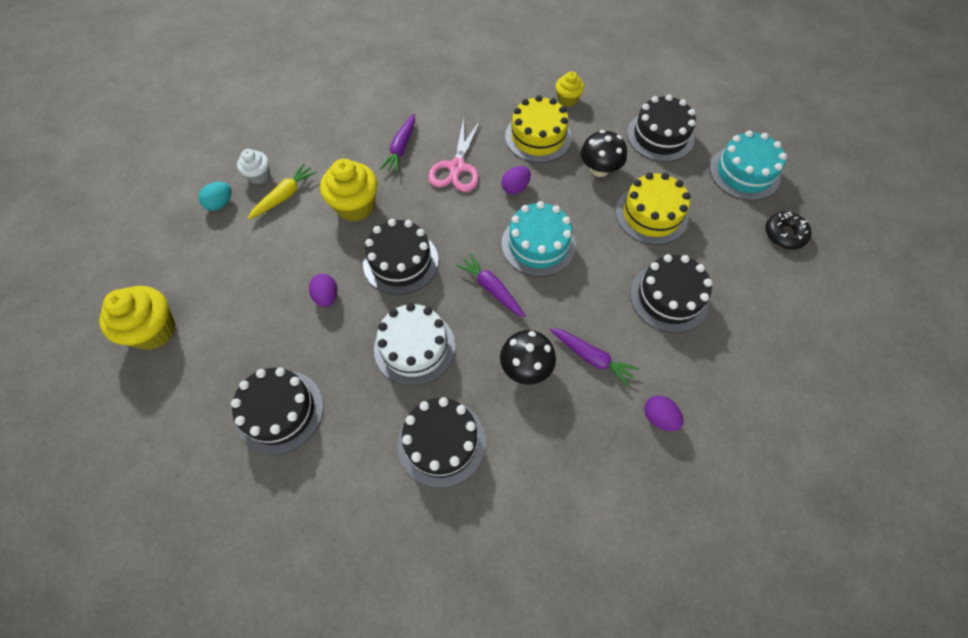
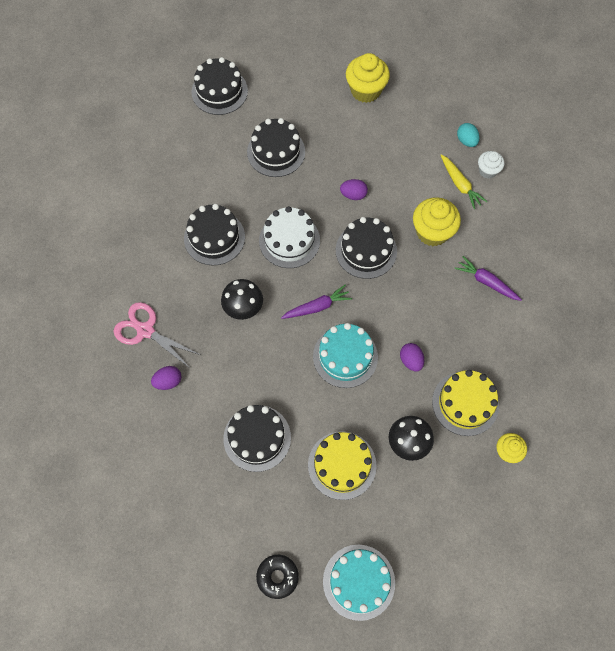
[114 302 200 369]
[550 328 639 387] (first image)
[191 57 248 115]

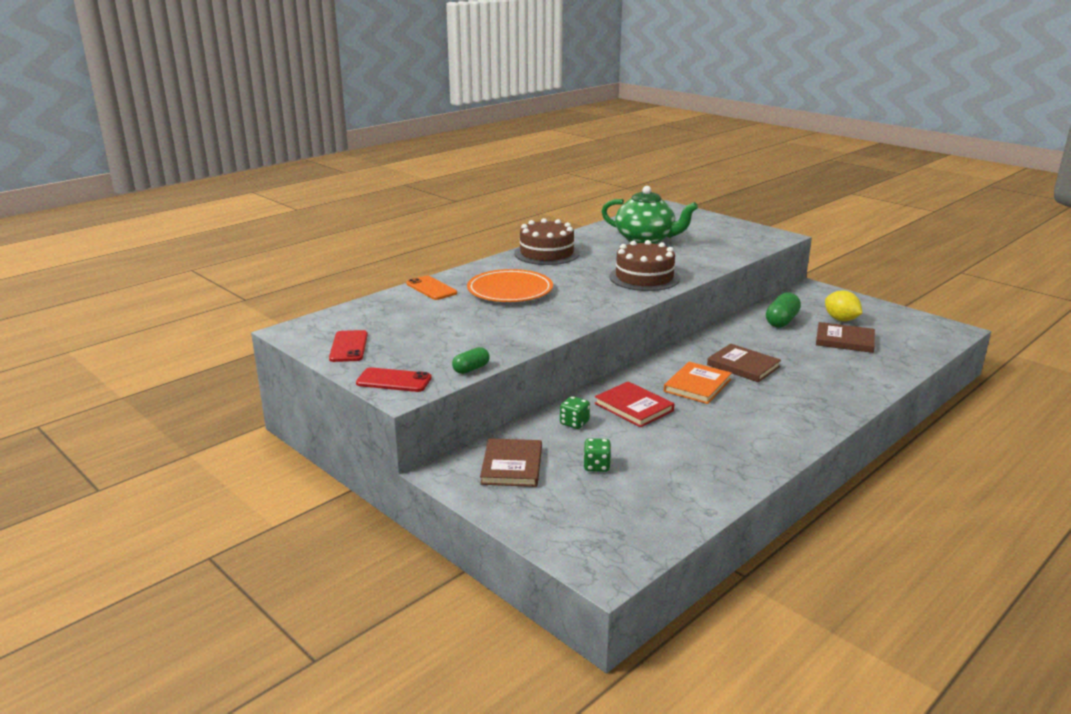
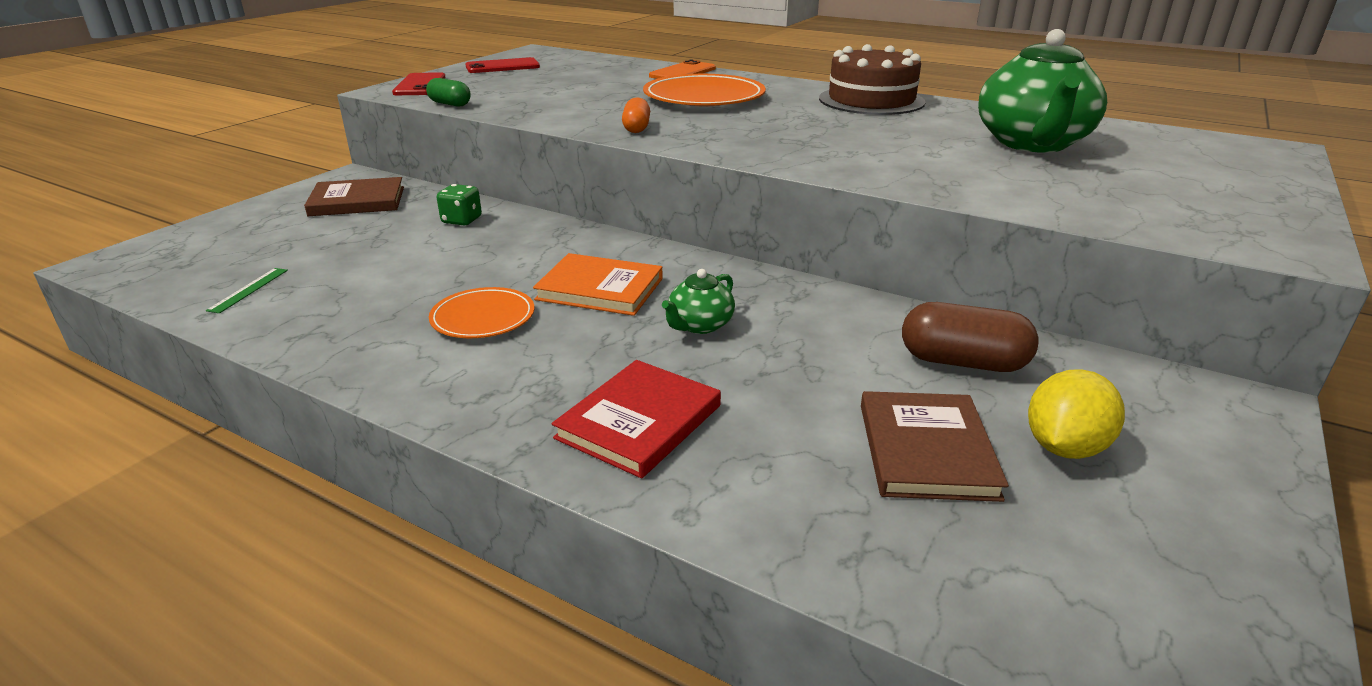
[584 438 611 472] (first image)
[552 360 721 478]
[610 240 680 291] (first image)
[662 269 735 334]
[902 302 1039 372]
[206 268 288 313]
[429 287 535 338]
[622 97 650 133]

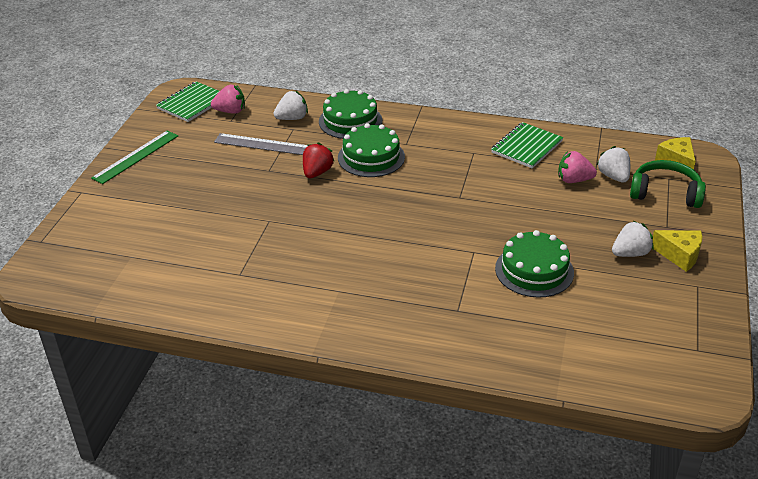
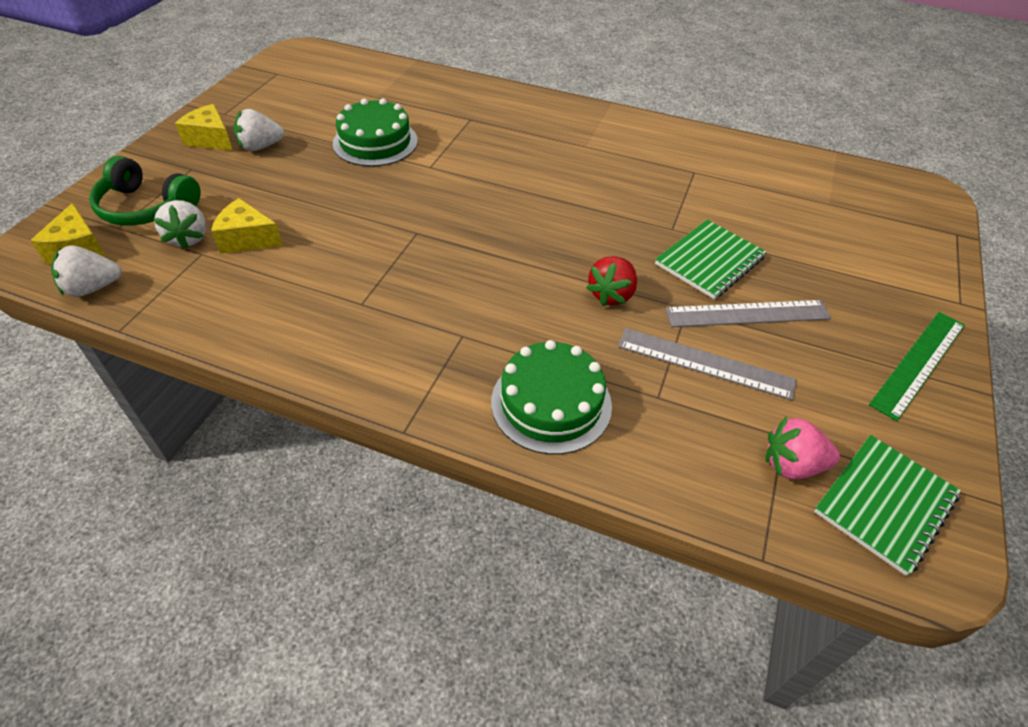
[51 246 122 297]
[338 123 405 177] (first image)
[655 220 766 299]
[211 198 283 254]
[665 300 831 327]

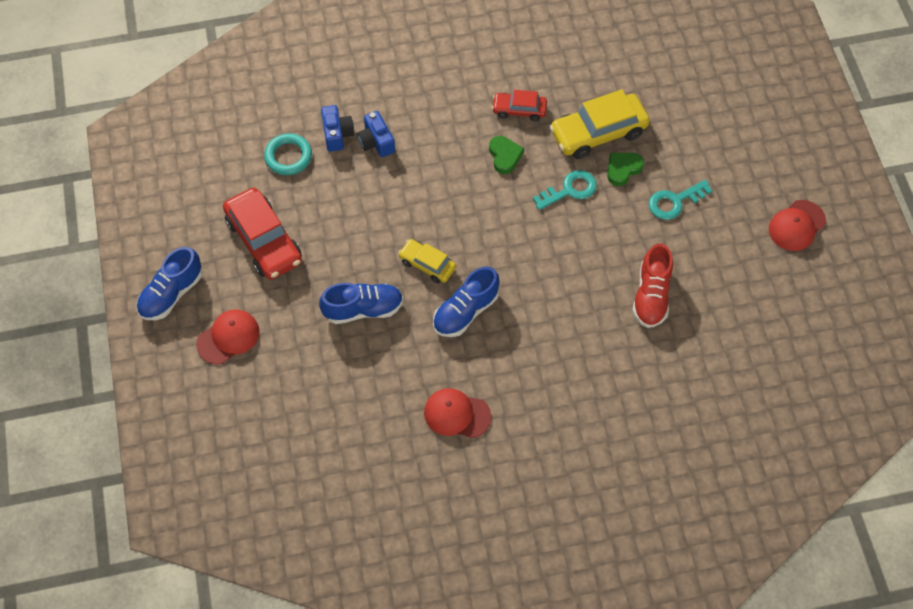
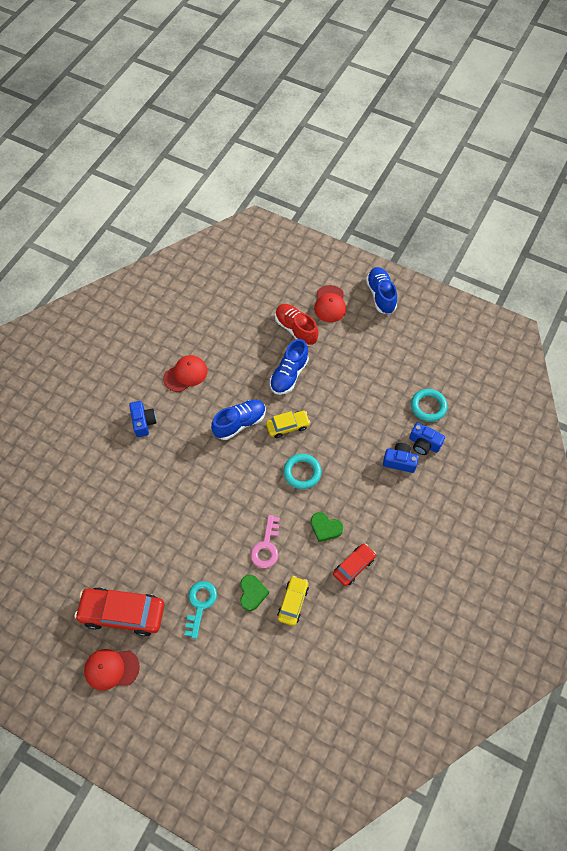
[75 587 164 637]
[211 400 266 440]
[251 515 280 568]
[277 576 309 626]
[275 304 319 346]
[84 649 140 691]
[129 401 157 437]
[283 454 321 489]

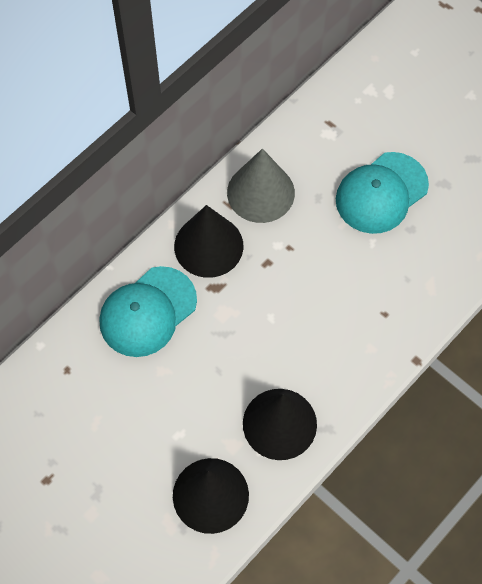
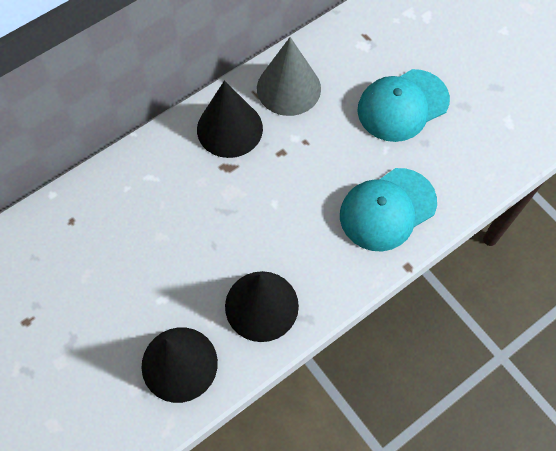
[340 168 437 251]

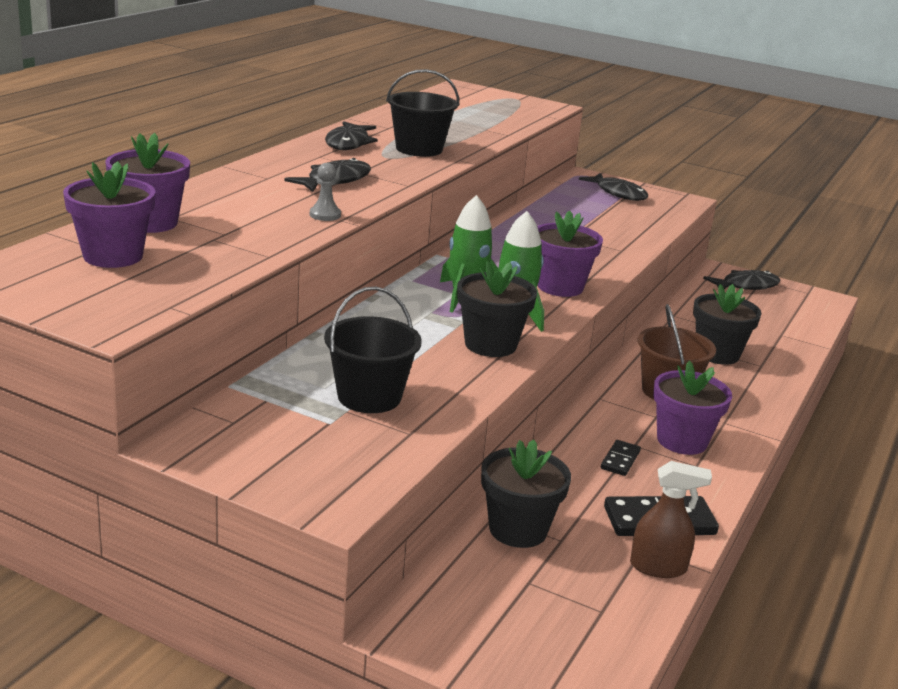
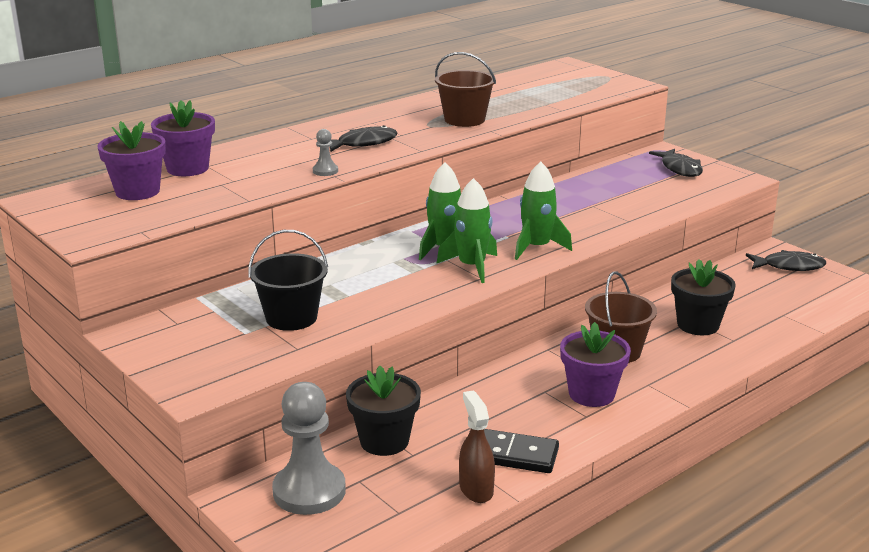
[325 121 378 150] (first image)
[435 52 496 127]
[457 261 537 357] (first image)
[515 162 572 260]
[601 440 641 476] (first image)
[459 390 495 503]
[272 382 346 515]

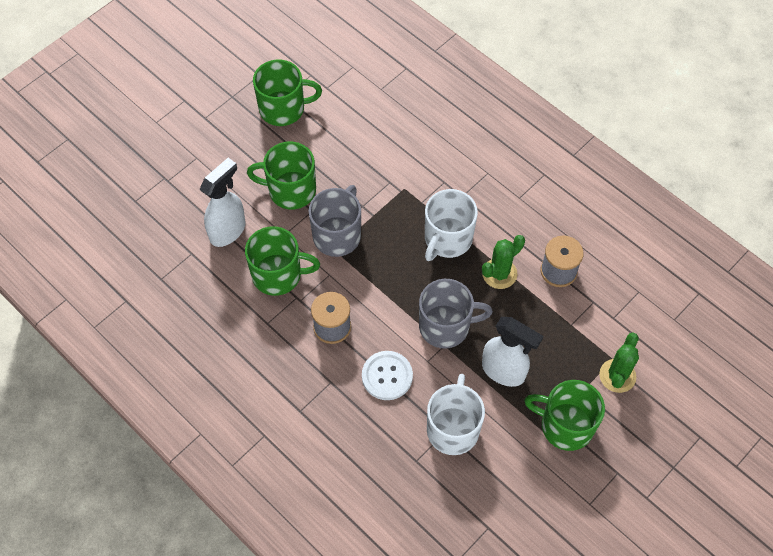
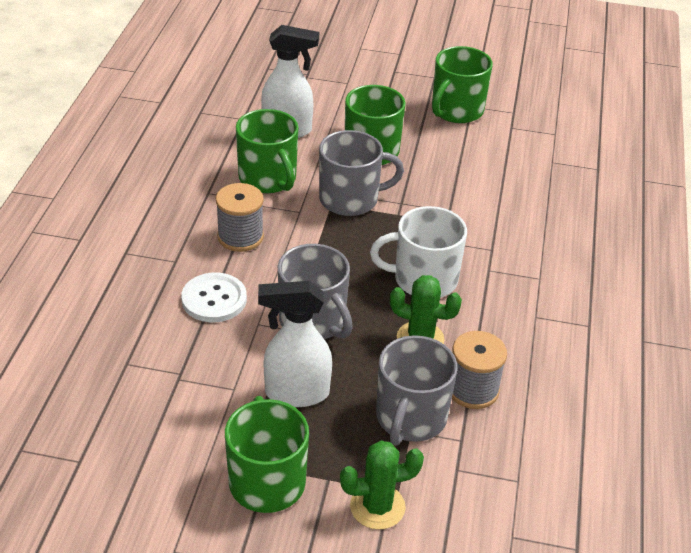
[432 46 493 123]
[427 374 485 455] (first image)
[258 281 332 407]
[376 335 458 445]

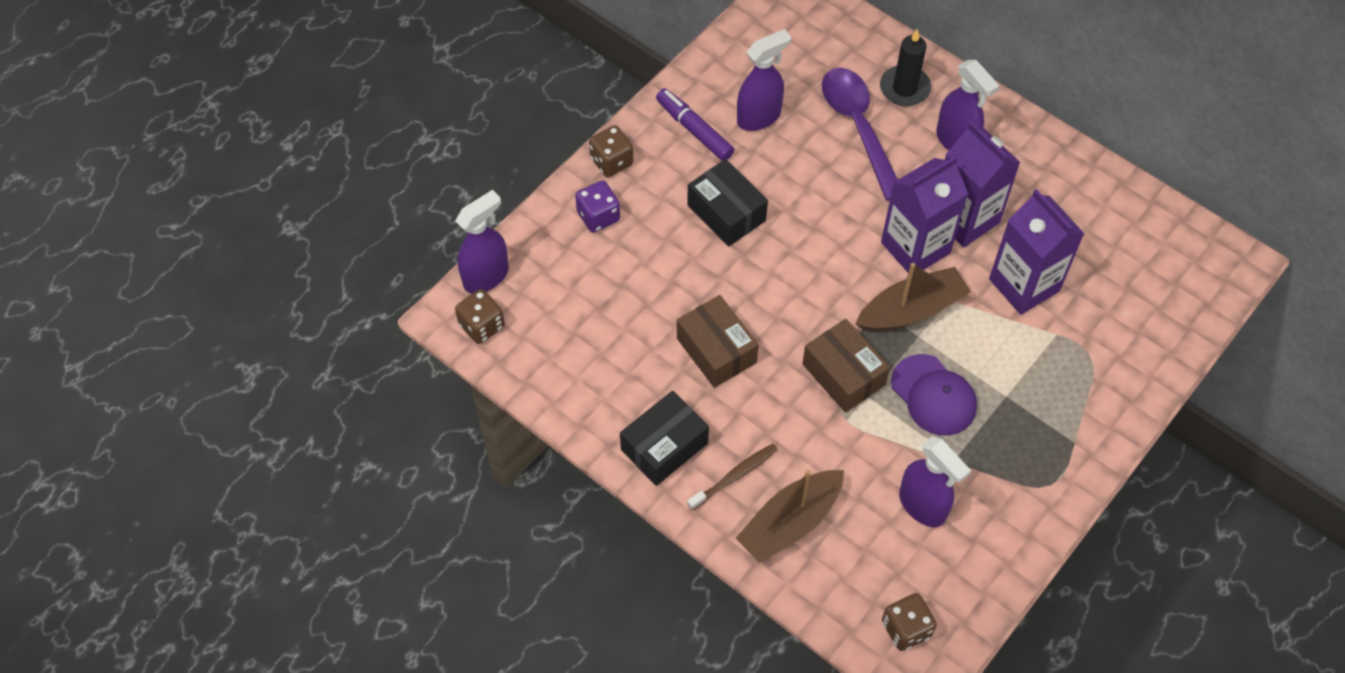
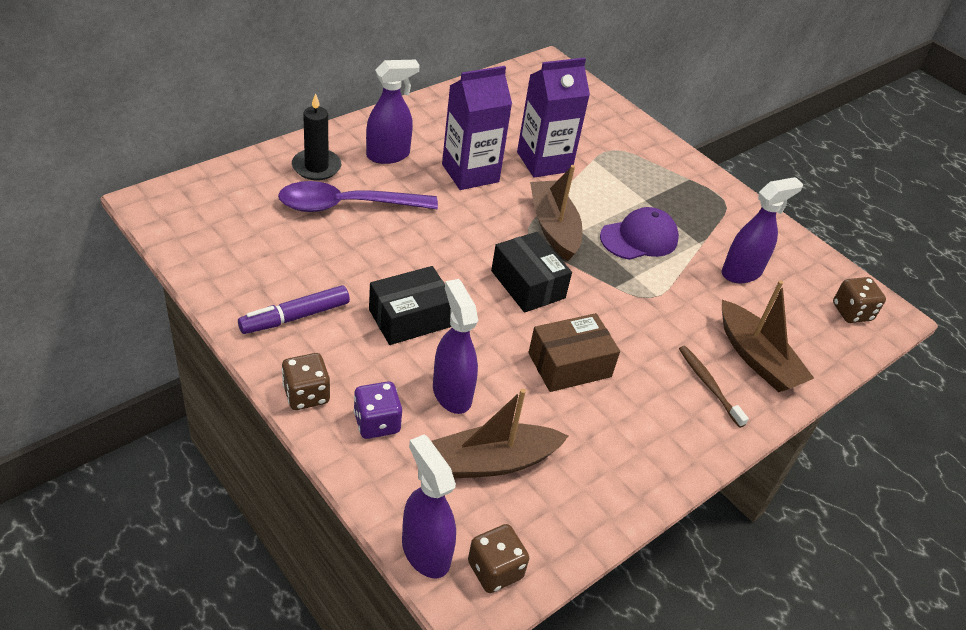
[491 232 572 313]
[433 279 478 414]
[802 319 890 413] (first image)
[881 156 968 273] (first image)
[431 389 568 478]

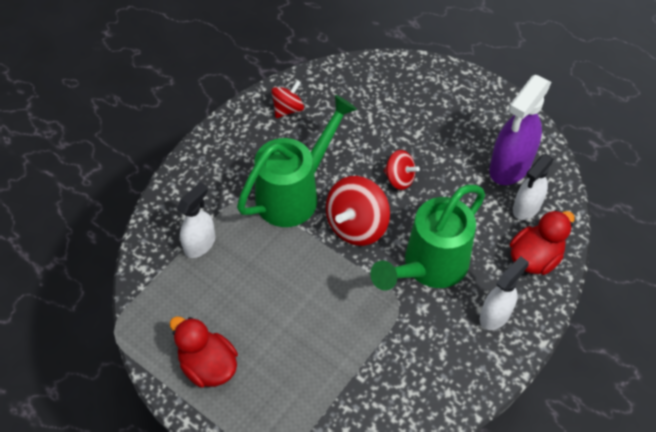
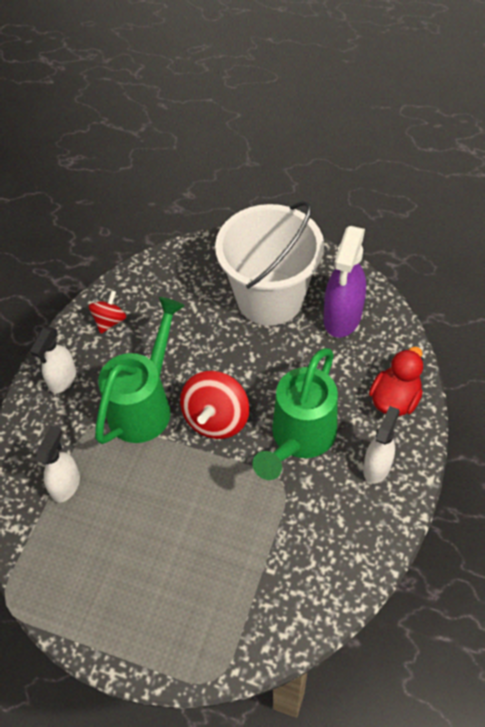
[170 316 238 388] (first image)
[384 150 420 190] (first image)
[30 327 76 393]
[215 201 324 326]

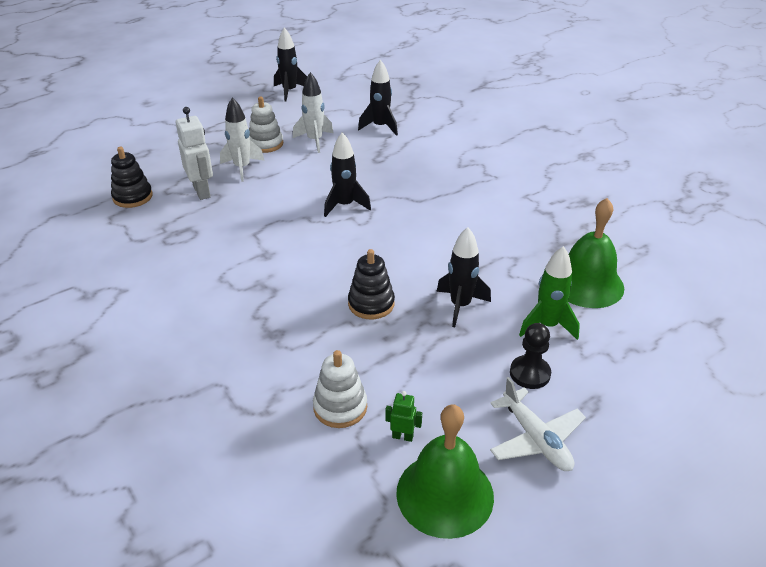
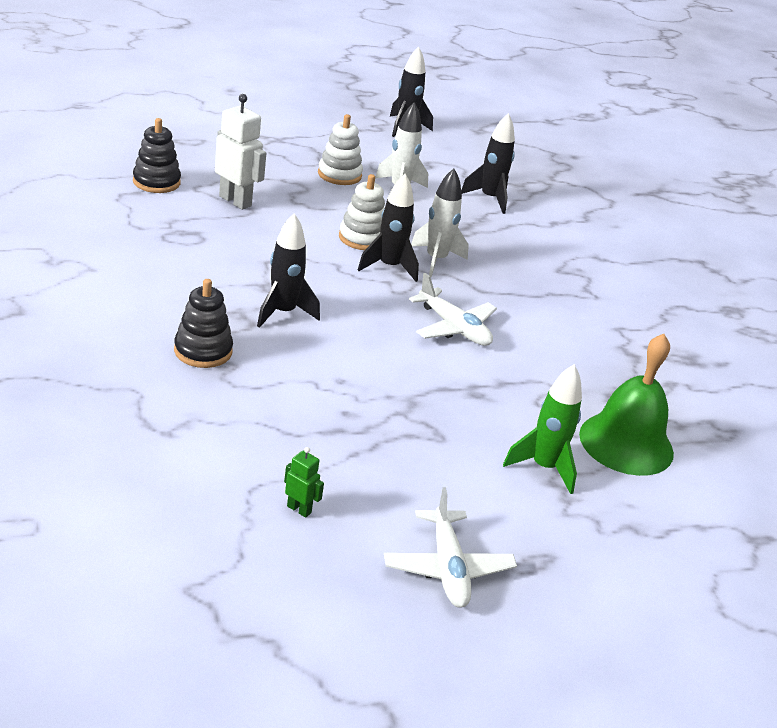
[215 94 266 210]
[411 169 469 277]
[339 174 385 250]
[174 279 233 368]
[396 404 494 539] (first image)
[257 214 320 328]
[510 323 551 389] (first image)
[409 273 497 346]

